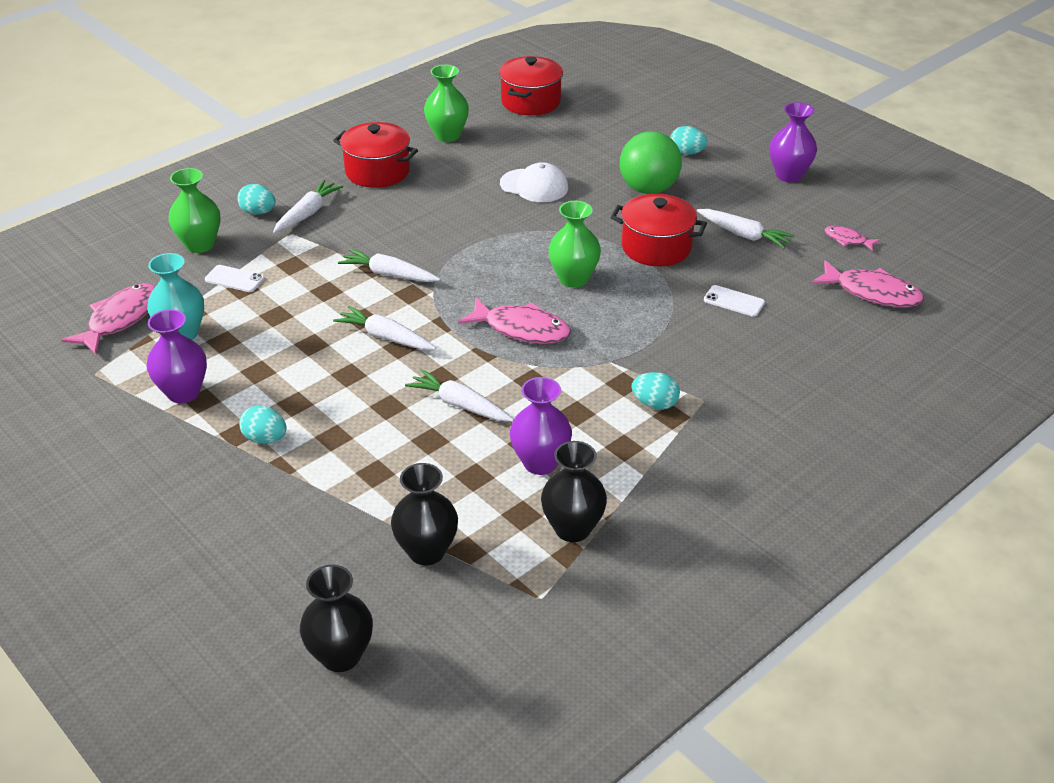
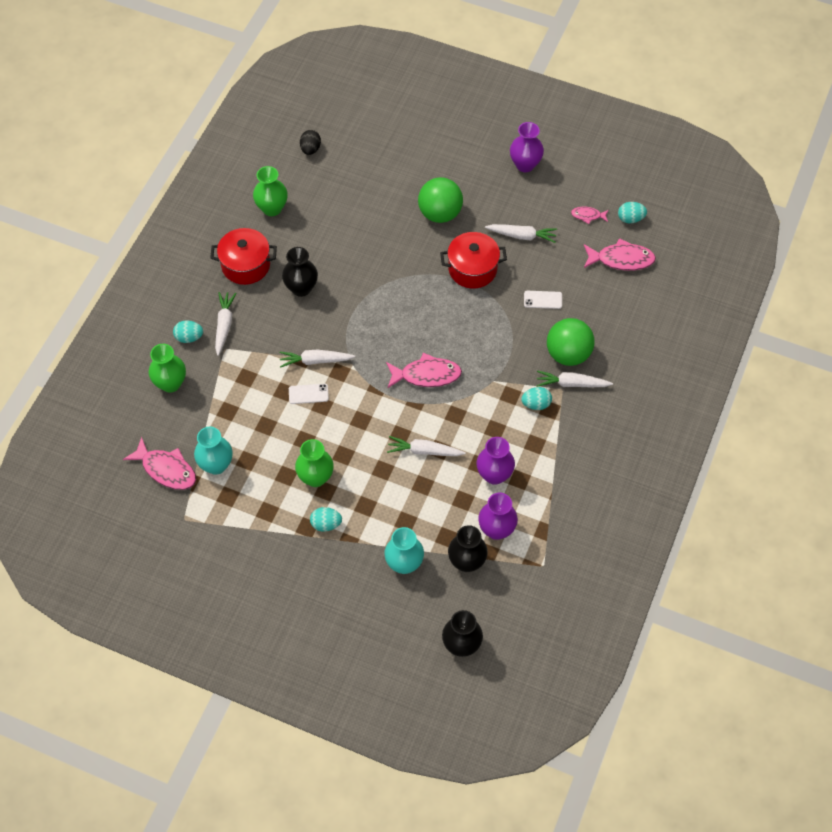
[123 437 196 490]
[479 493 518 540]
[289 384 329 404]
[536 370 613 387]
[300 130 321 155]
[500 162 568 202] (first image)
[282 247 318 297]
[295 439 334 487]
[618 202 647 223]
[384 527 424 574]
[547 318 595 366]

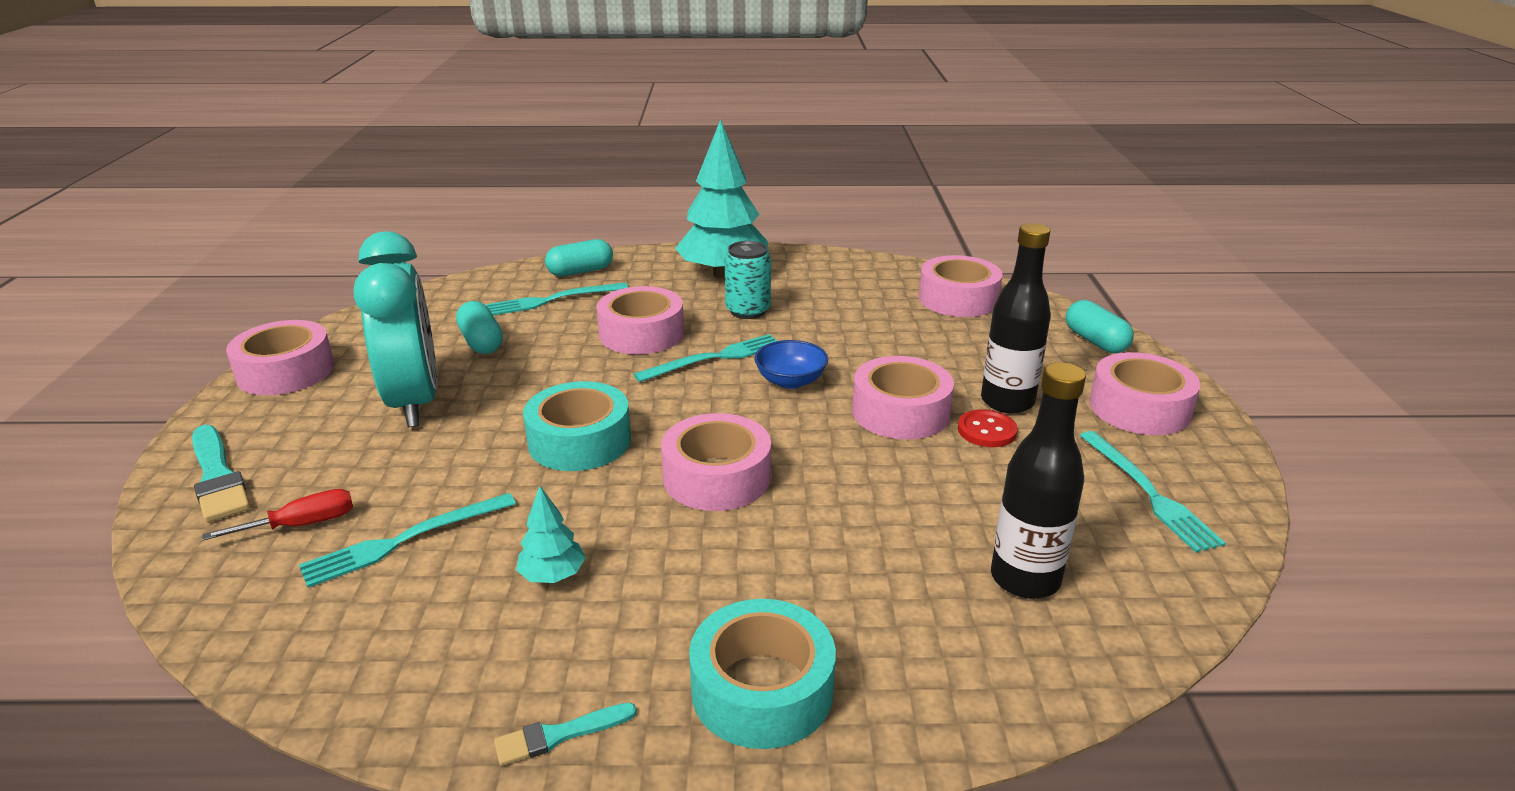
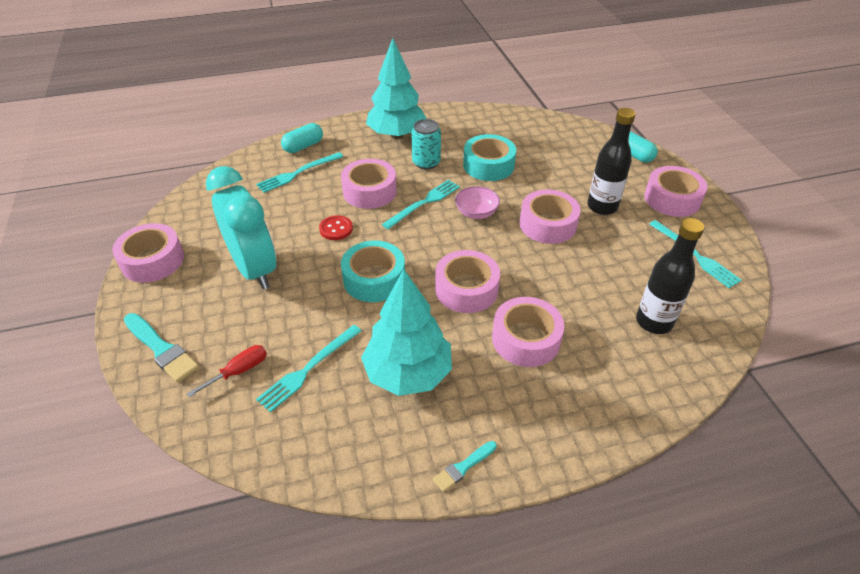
[456 301 503 354] (first image)
[361 269 452 396]
[463 134 516 181]
[455 186 500 219]
[492 297 564 367]
[319 215 353 240]

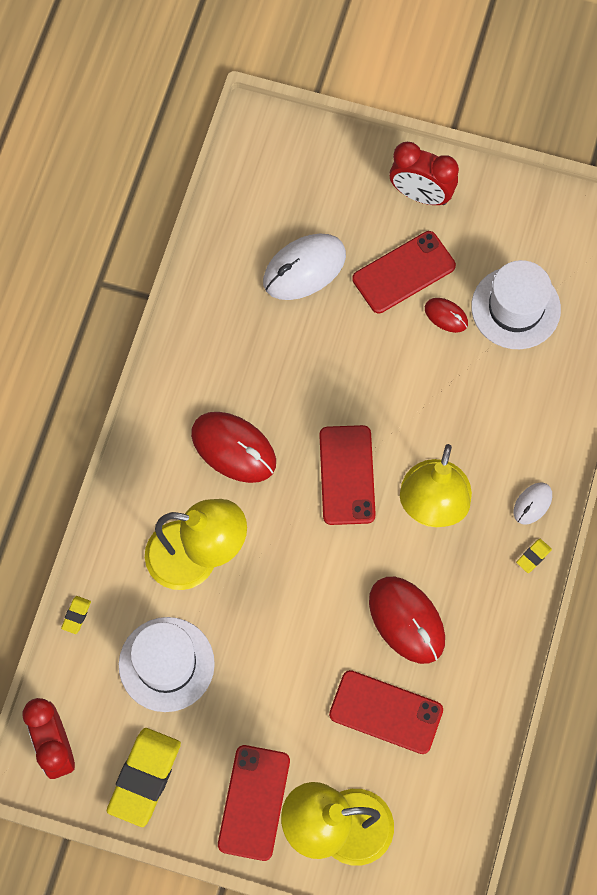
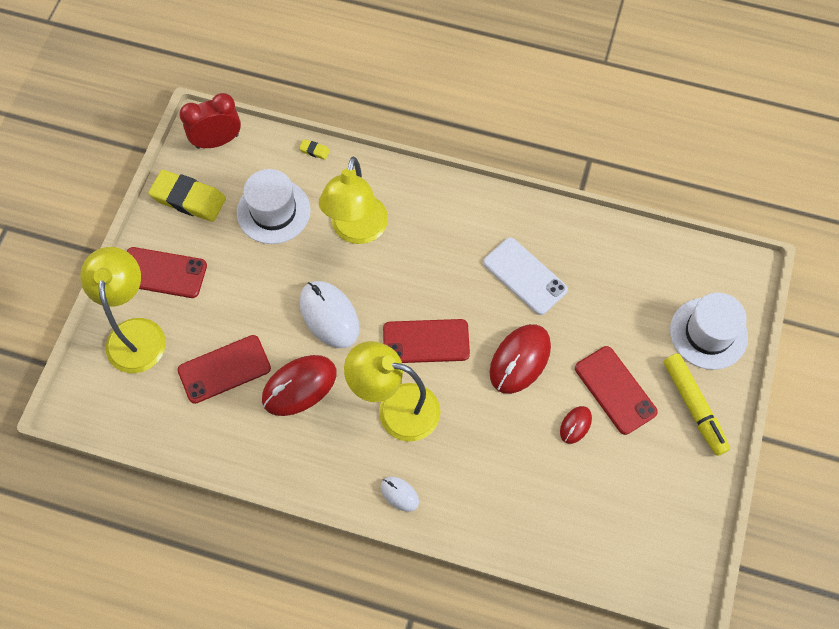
[490 324 551 394]
[300 281 360 348]
[178 335 271 404]
[663 354 730 456]
[670 293 748 370]
[516 539 552 573] (first image)
[483 237 568 315]

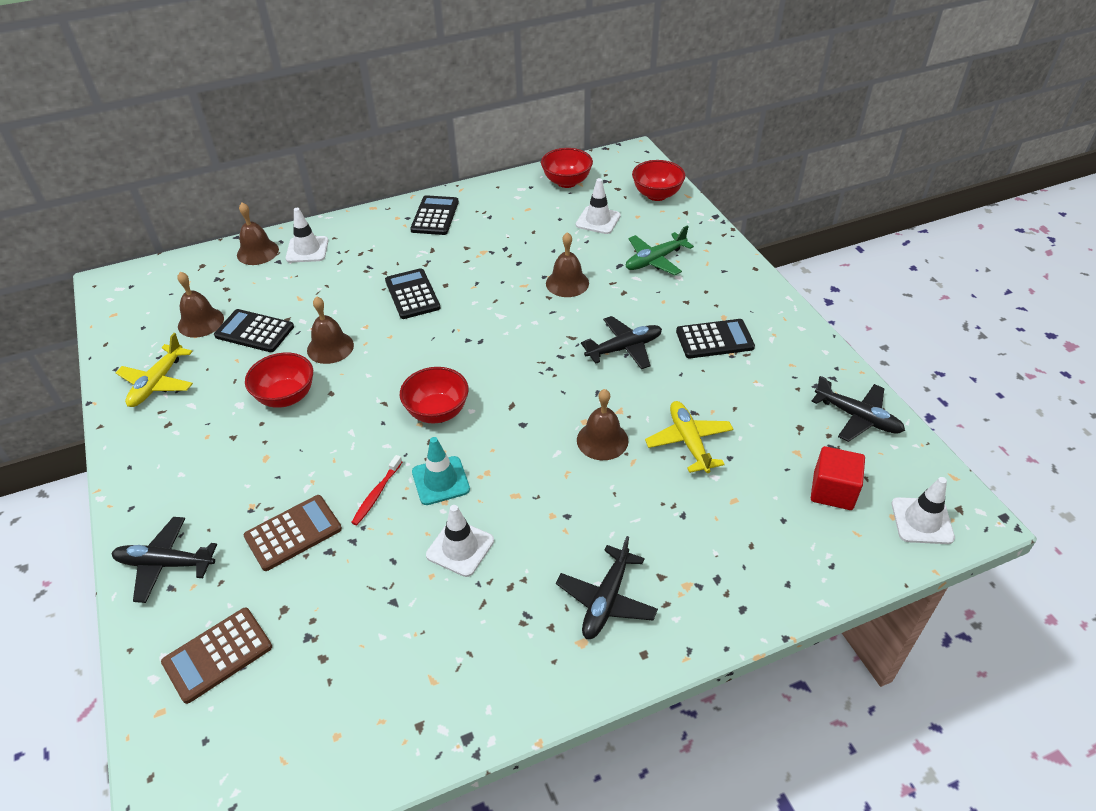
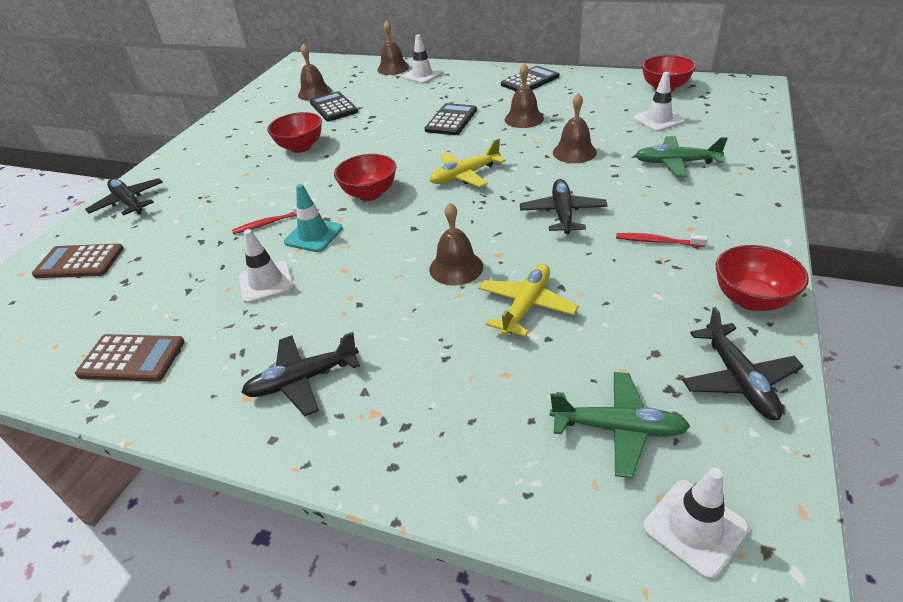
[429 139 506 187]
[75 334 184 382]
[504 63 544 128]
[520 179 607 234]
[716 245 809 311]
[616 233 708 247]
[550 372 690 478]

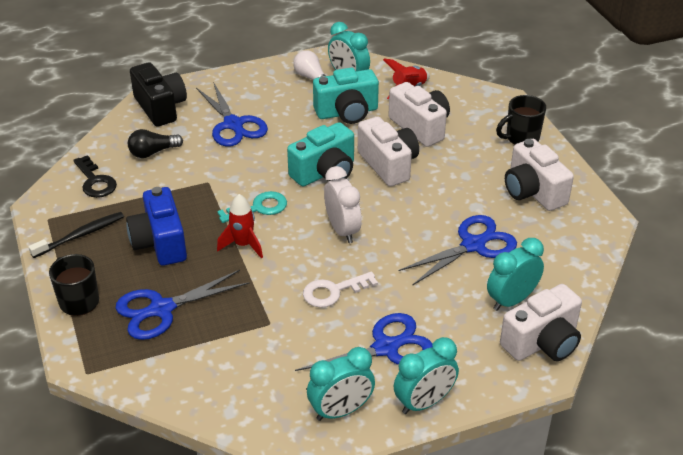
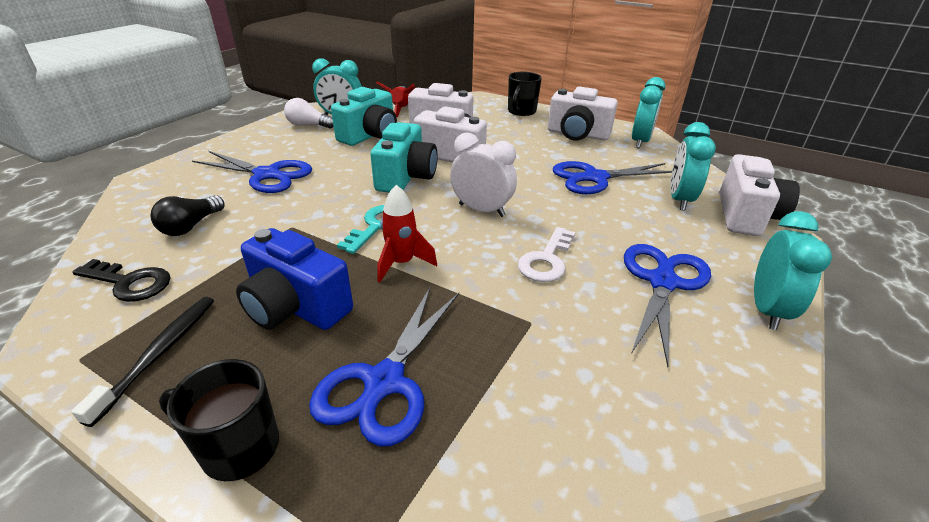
[130 62 187 127] (first image)
[632 77 665 149]
[553 161 672 194]

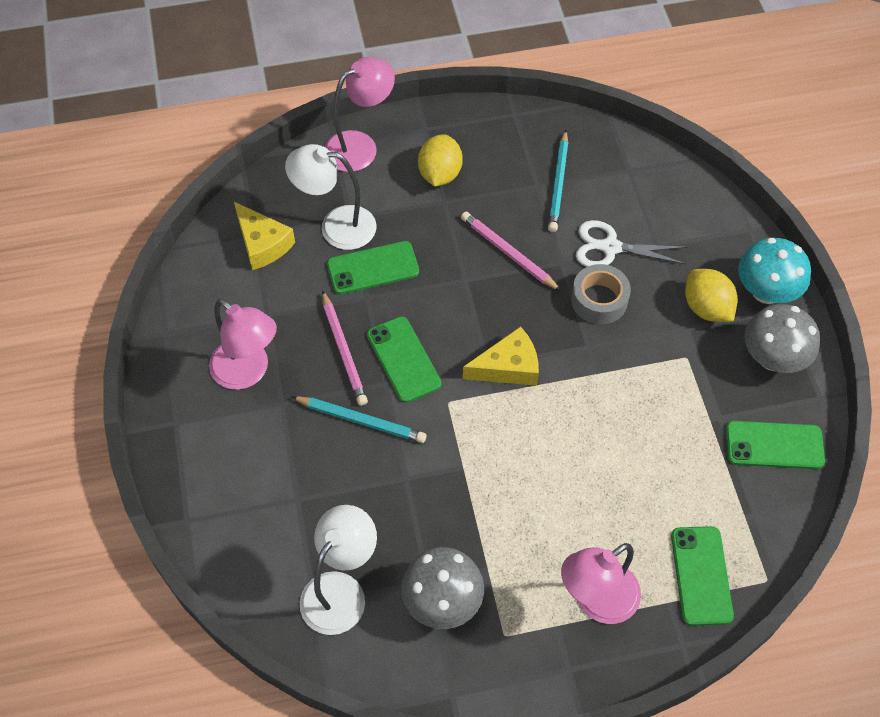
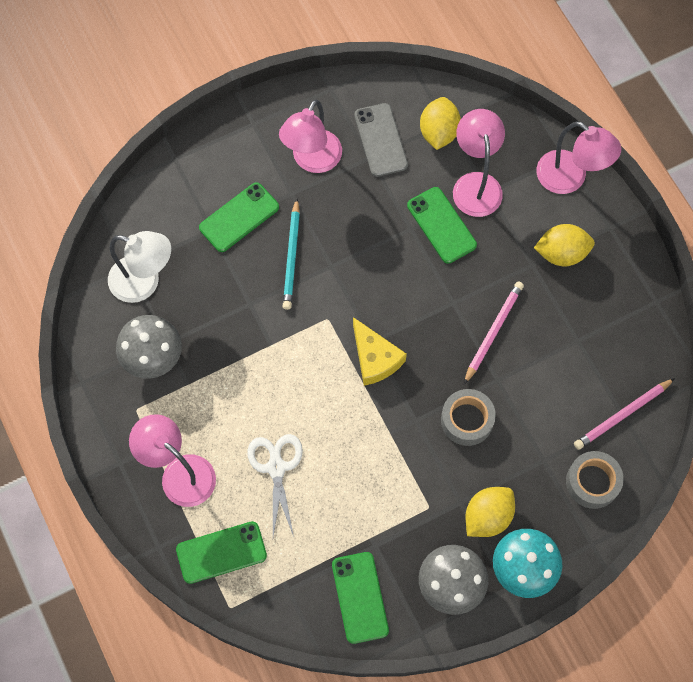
[420 97 461 150]
[453 109 505 217]
[574 378 675 450]
[199 182 279 252]
[548 130 568 232] (first image)
[247 434 303 537]
[354 103 408 177]
[566 451 624 509]

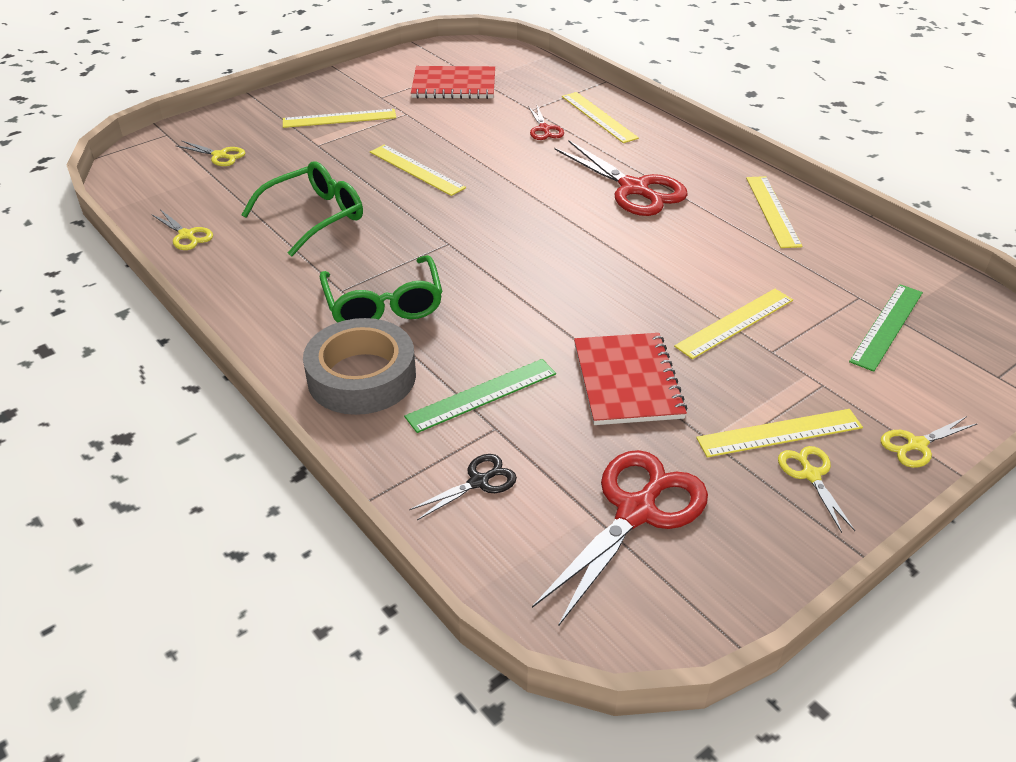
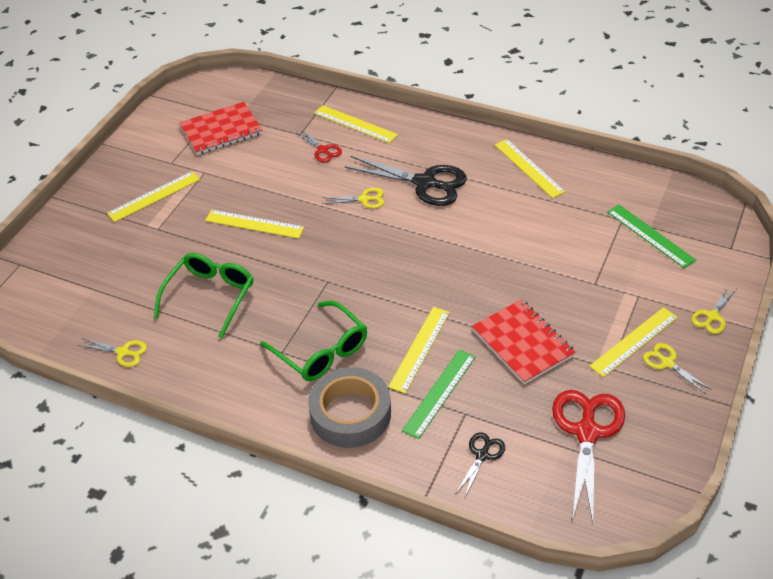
[322 188 384 209]
[345 156 467 206]
[388 307 450 394]
[607 205 696 268]

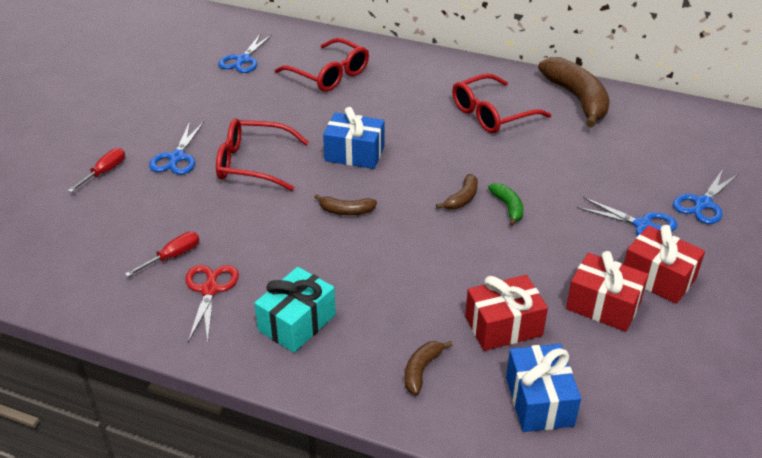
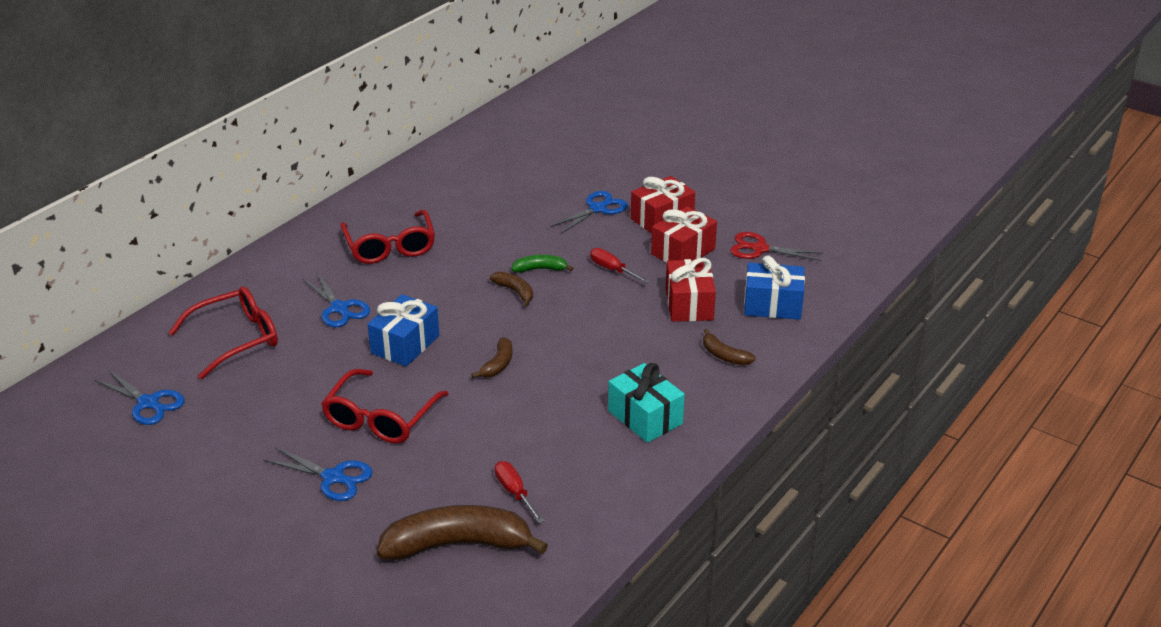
[590 248 649 283]
[730 232 824 261]
[377 505 548 560]
[303 273 370 327]

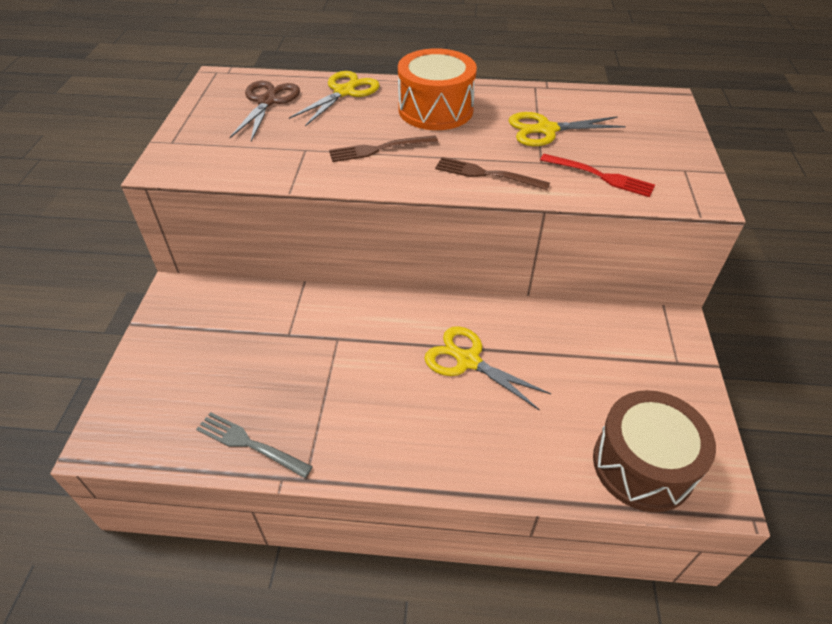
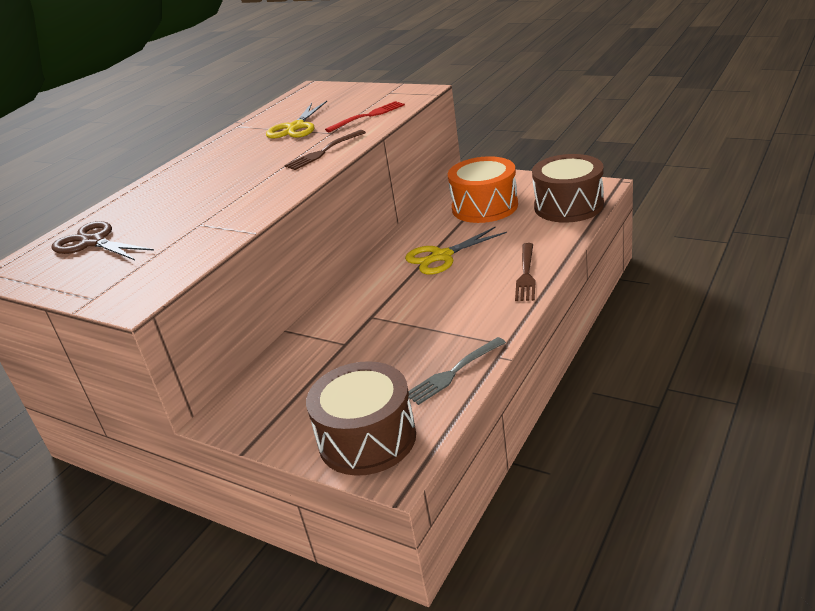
[289 71 380 126] (first image)
[515 243 536 301]
[448 156 518 223]
[306 361 416 476]

